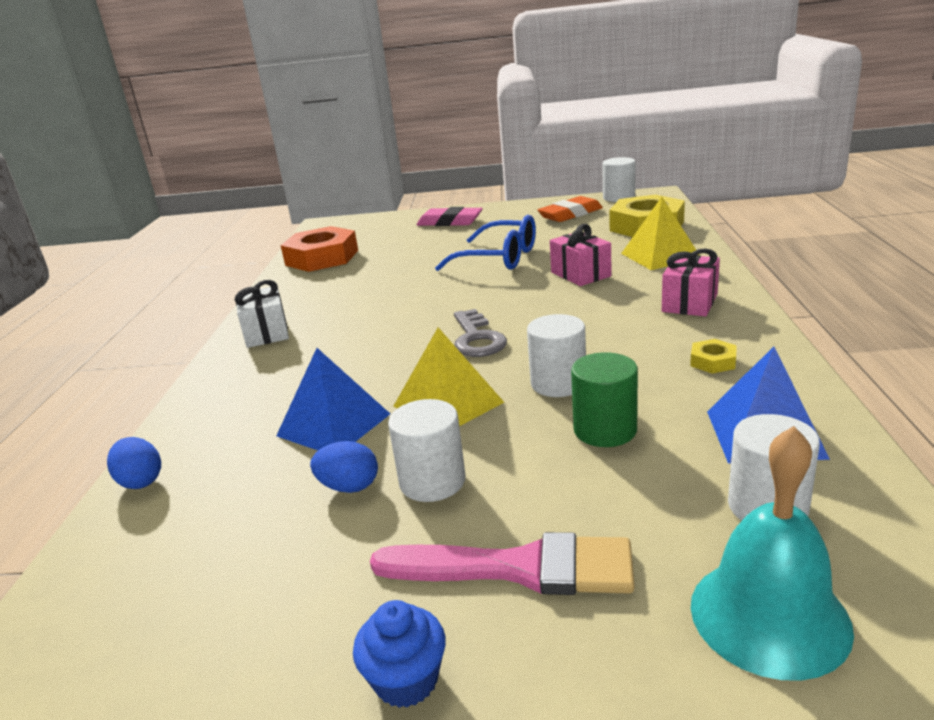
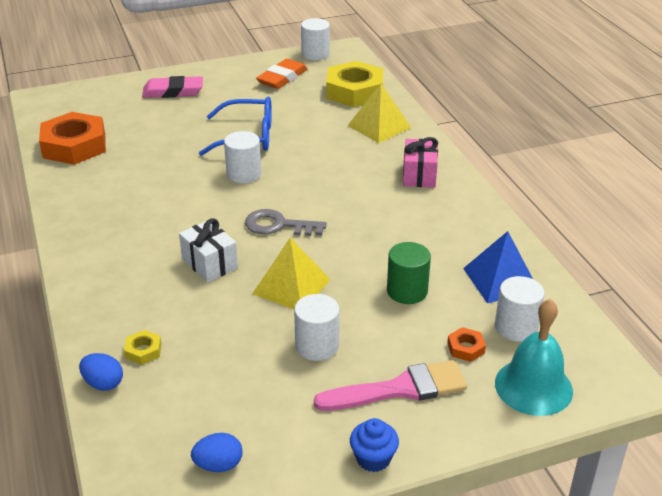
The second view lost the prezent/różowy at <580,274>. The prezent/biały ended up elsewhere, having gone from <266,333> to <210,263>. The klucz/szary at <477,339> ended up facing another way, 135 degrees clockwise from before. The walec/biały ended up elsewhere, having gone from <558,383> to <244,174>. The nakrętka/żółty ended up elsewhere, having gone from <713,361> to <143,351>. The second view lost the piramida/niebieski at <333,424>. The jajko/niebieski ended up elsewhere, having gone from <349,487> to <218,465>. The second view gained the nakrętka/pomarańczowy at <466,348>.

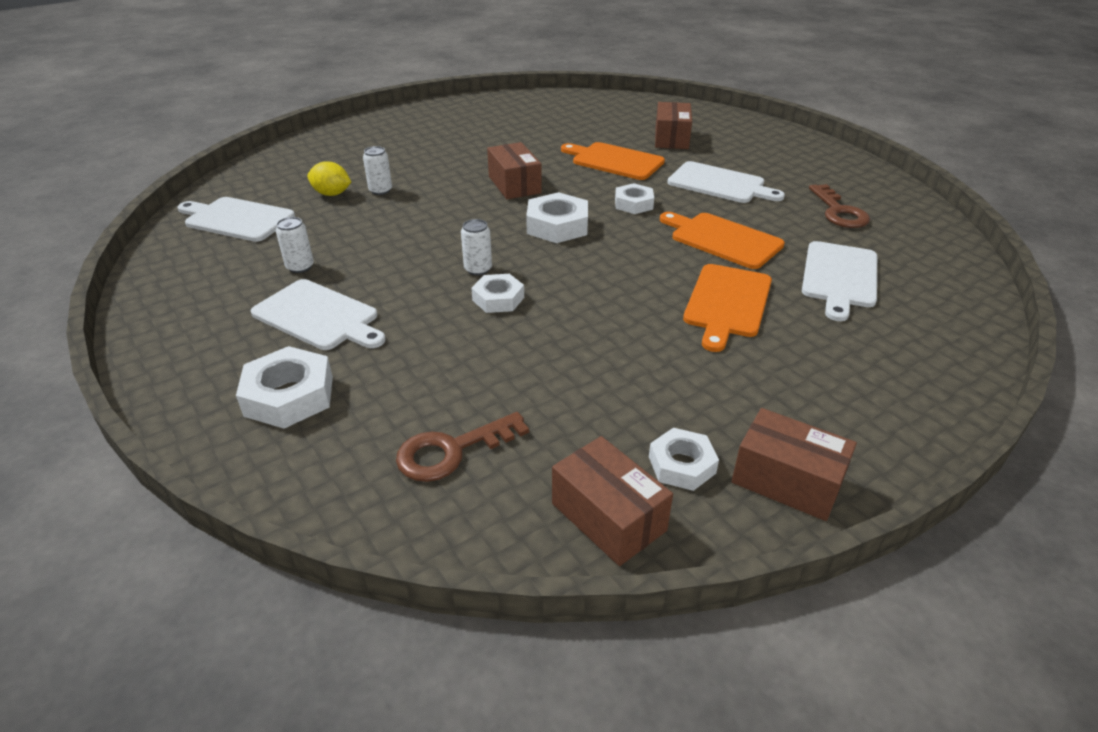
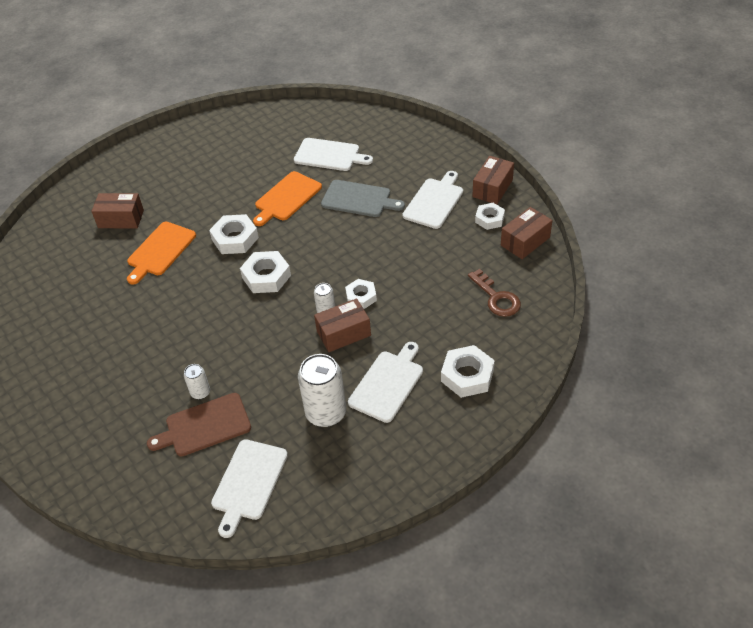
The pudełko/brązowy ended up elsewhere, having gone from <514,185> to <343,333>. Where the cytryna/żółty stood at <332,194>, the deska do krojenia/brązowy came to stand at <204,426>. The deska do krojenia/biały ended up elsewhere, having gone from <719,184> to <434,201>. The size of the nakrętka/biały at <633,204> changed by a factor of 1.53. The second view lost the klucz/brązowy at <839,212>. The size of the puszka/biały at <300,267> changed by a factor of 1.98. What was the deska do krojenia/pomarańczowy at <727,303> turned into the deska do krojenia/szary at <359,199>.

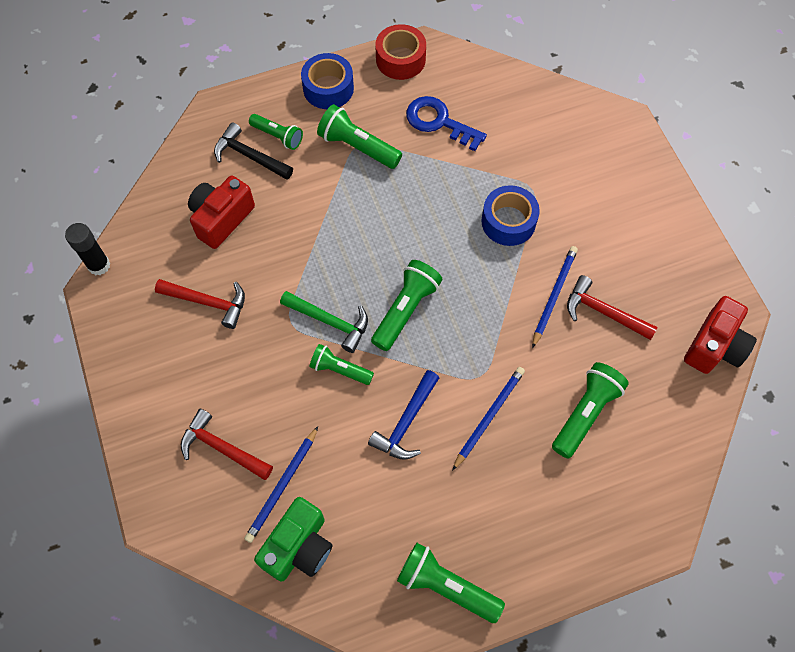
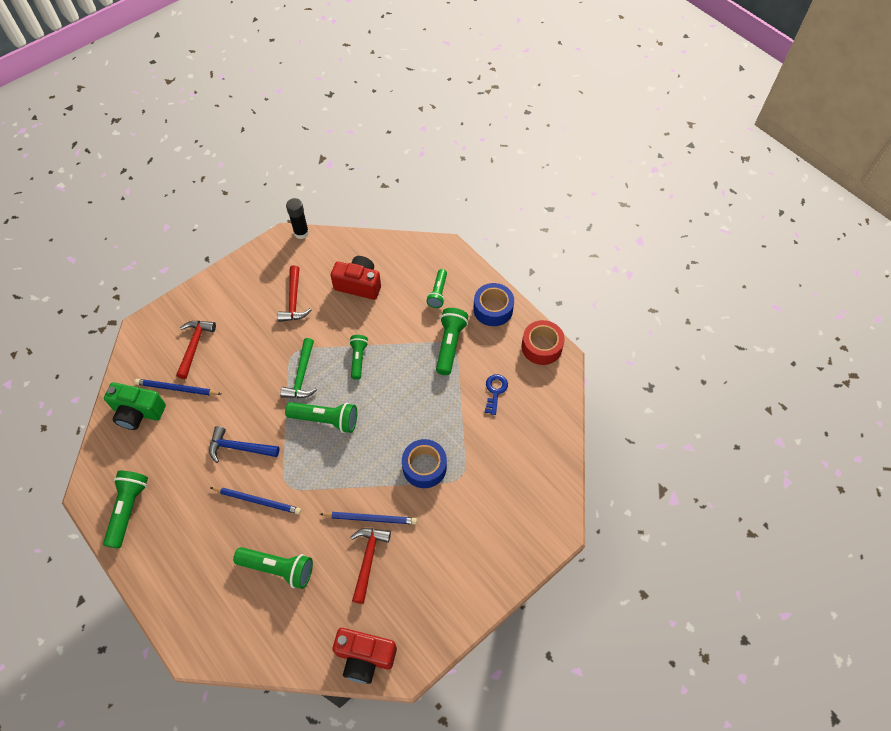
The size of the klucz/niebieski at <439,122> changed by a factor of 0.65. The second view lost the młotek/czarny at <250,156>. The latarka/zielony ended up elsewhere, having gone from <339,369> to <358,359>.

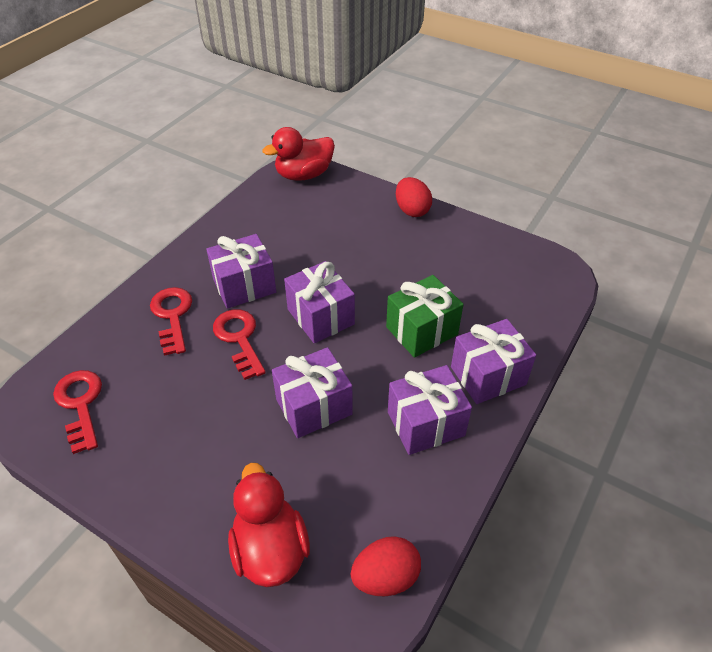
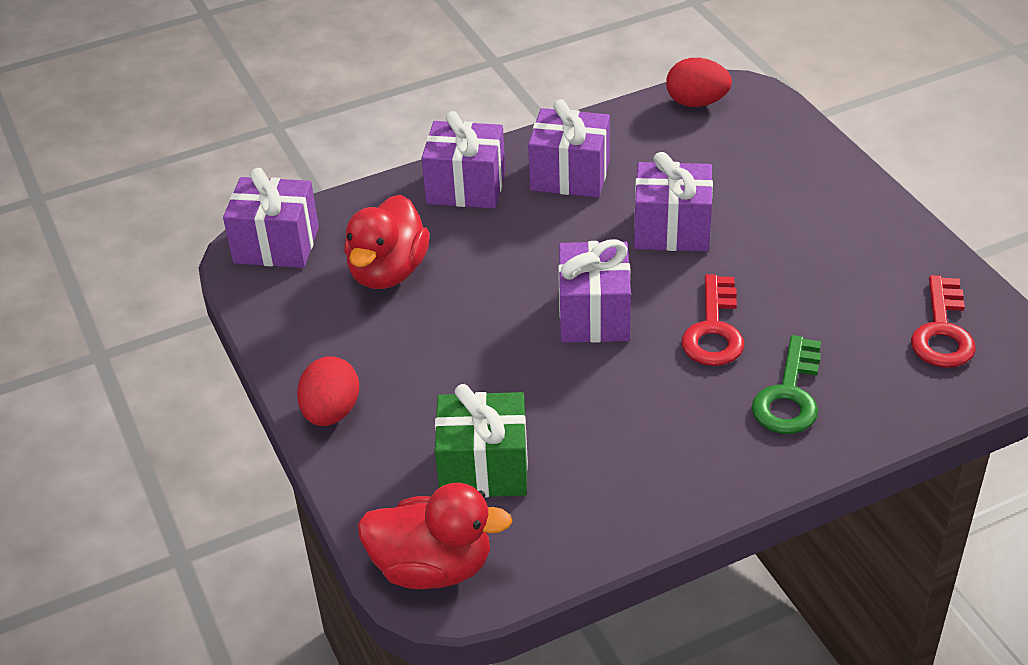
The prezent/fioletowy ended up elsewhere, having gone from <244,286> to <276,245>. The prezent/zielony ended up elsewhere, having gone from <421,330> to <483,468>. What was the klucz/czerwony at <172,316> turned into the klucz/zielony at <789,395>. The kaczka/czerwony ended up elsewhere, having gone from <270,549> to <388,272>.

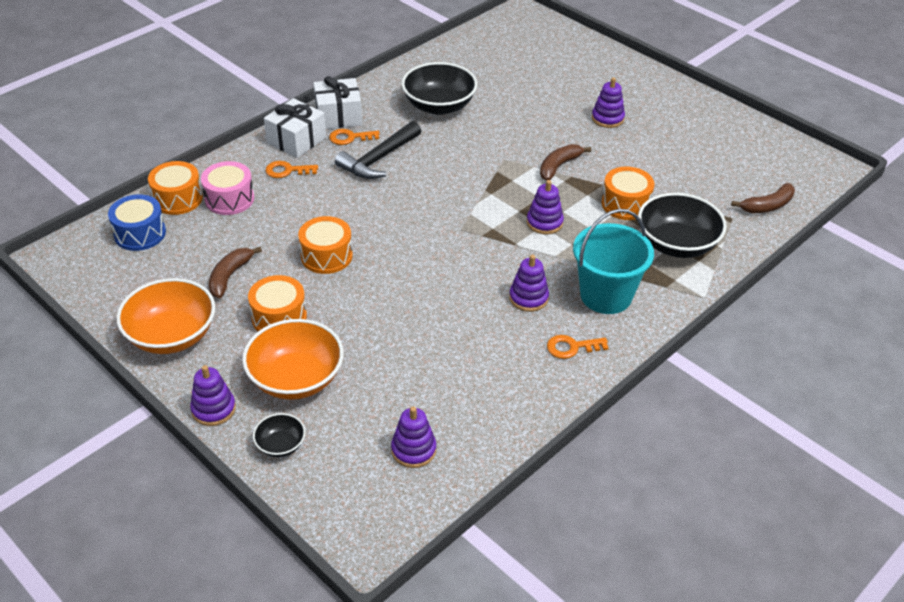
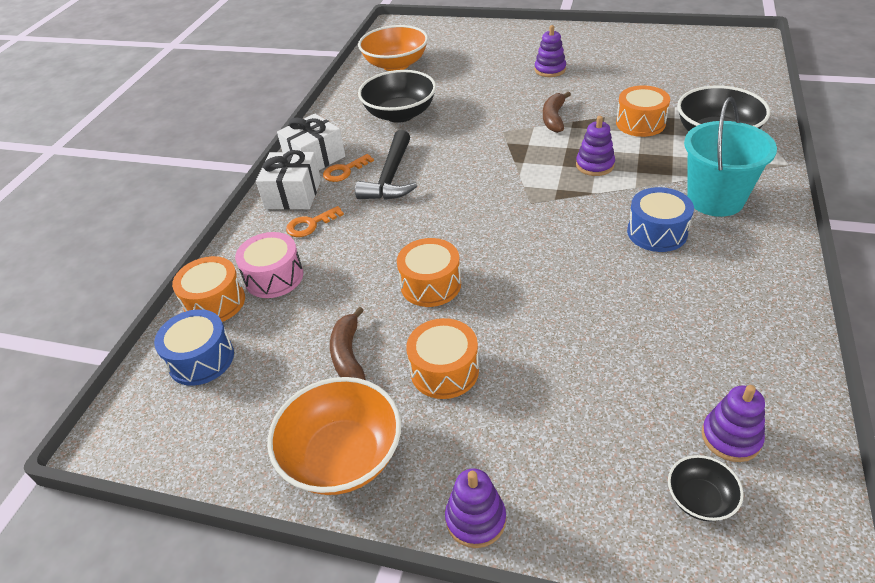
The second view lost the banan/brązowy at <767,206>. Where the zabawka nakładanka/fioletowy stood at <528,298>, the bęben/niebieski came to stand at <657,232>. The miska/pomarańczowy ended up elsewhere, having gone from <296,379> to <396,64>. The second view lost the klucz/pomarańczowy at <571,347>. The miska/czarny ended up elsewhere, having gone from <280,445> to <700,499>.

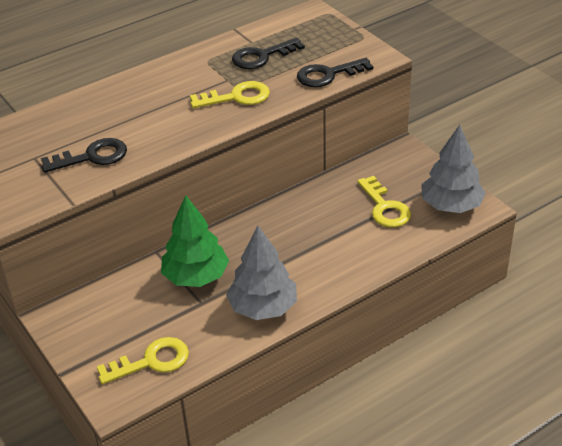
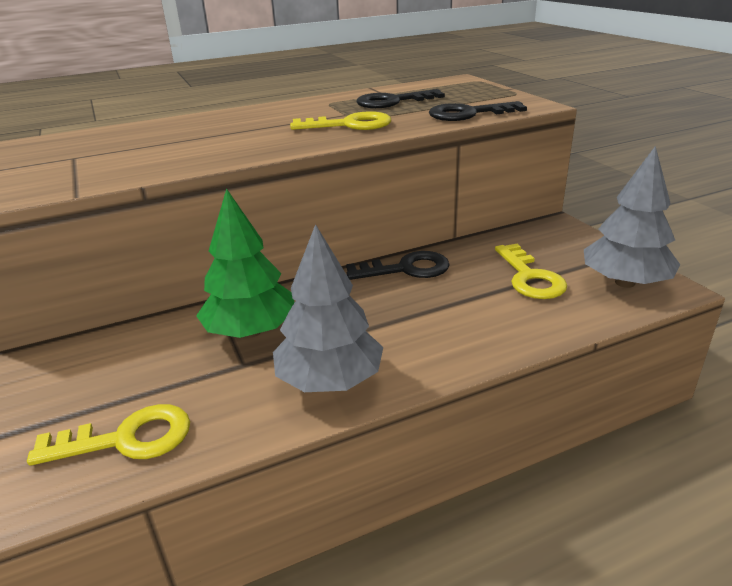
The klucz/czarny ended up elsewhere, having gone from <92,157> to <406,269>.

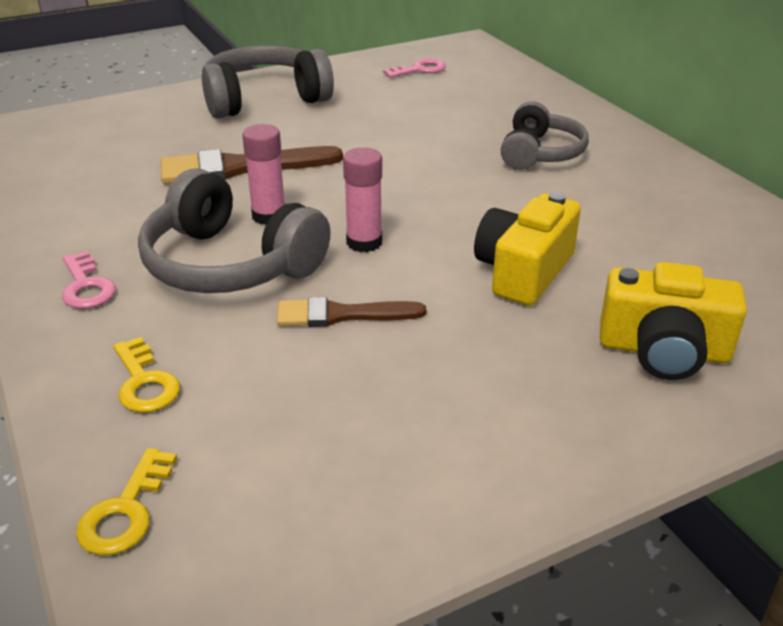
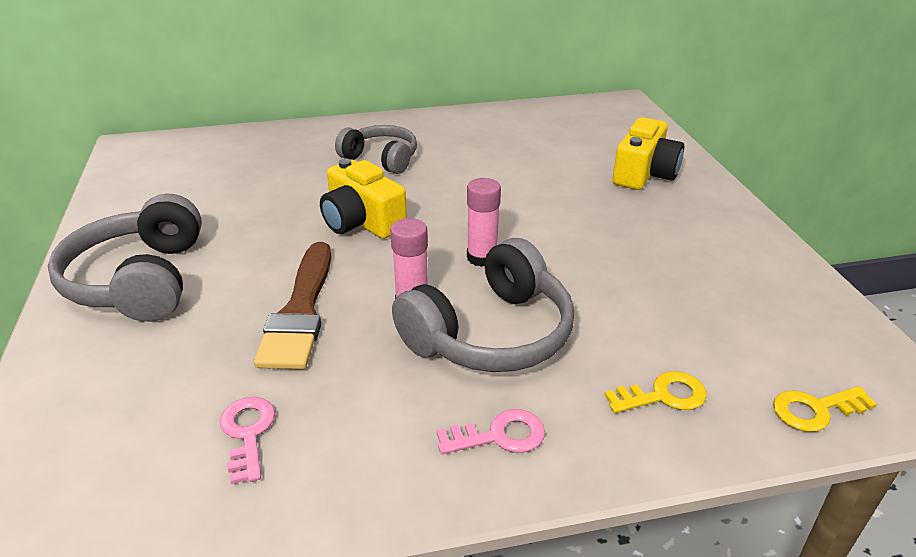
The klucz/różowy ended up elsewhere, having gone from <419,70> to <248,433>. The aparat fotograficzny/żółty ended up elsewhere, having gone from <524,271> to <362,222>. The second view lost the pędzel/brązowy at <341,315>. The klucz/żółty at <126,511> ended up facing another way, 135 degrees clockwise from before.

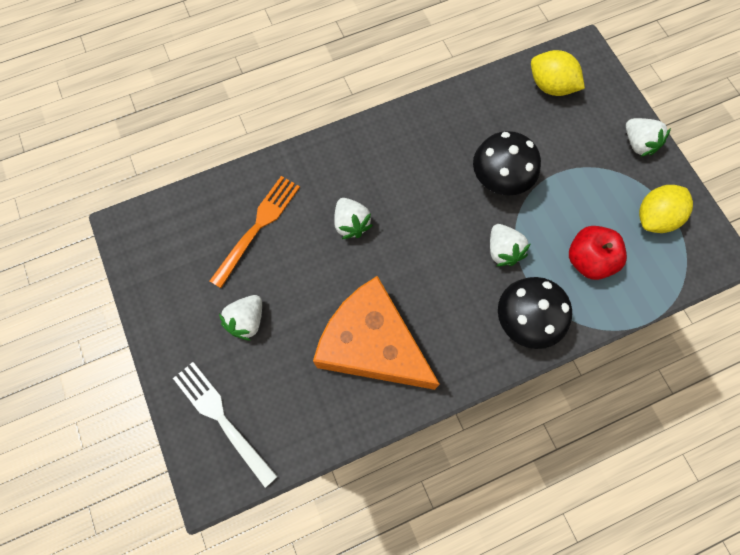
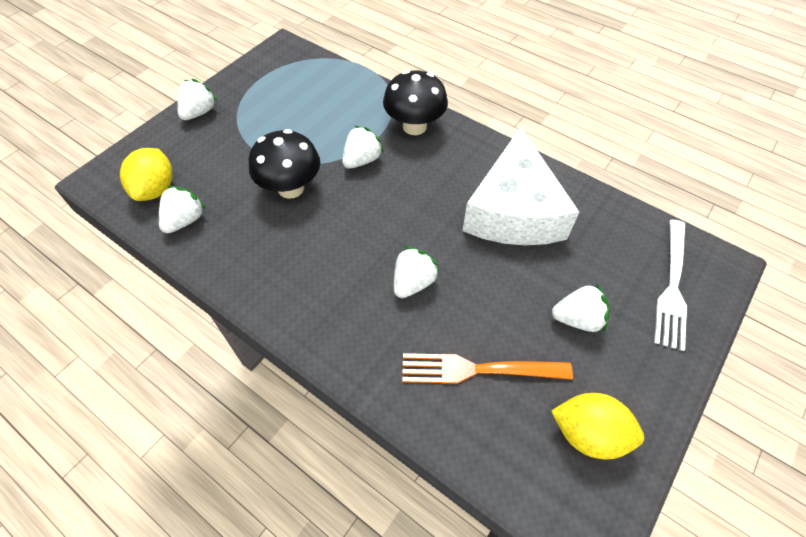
The cytryna/żółty ended up elsewhere, having gone from <655,217> to <588,433>. The second view lost the jabłko/czerwony at <588,260>. What was the ser/pomarańczowy at <372,344> turned into the ser/biały at <513,211>. The second view gained the truskawka/biały at <185,220>.

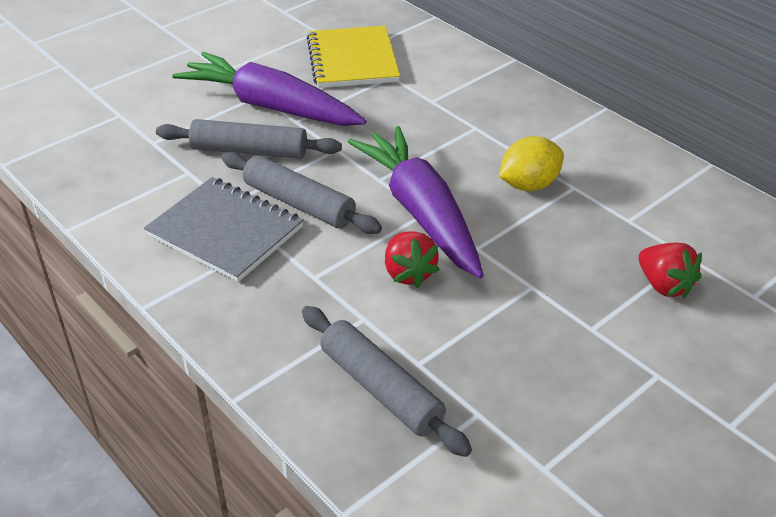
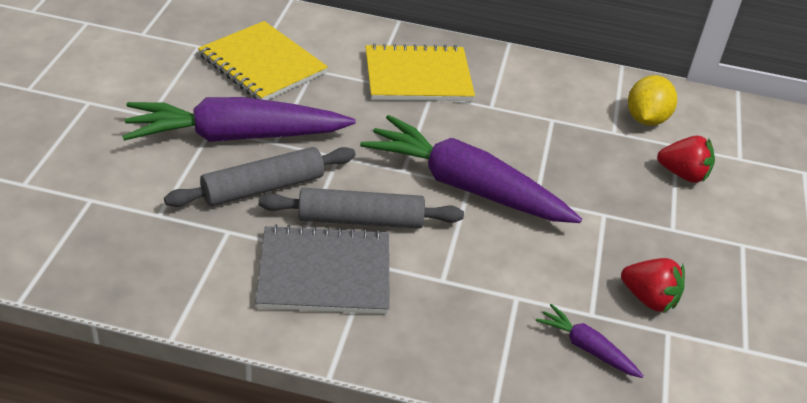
The cytryna/żółty ended up elsewhere, having gone from <529,185> to <646,119>. The truskawka/czerwony ended up elsewhere, having gone from <408,273> to <649,299>. Where the wałek do ciasta/szary stood at <380,389>, the marchewka/fioletowy came to stand at <587,348>. The second view gained the zeszyt/żółty at <418,76>.

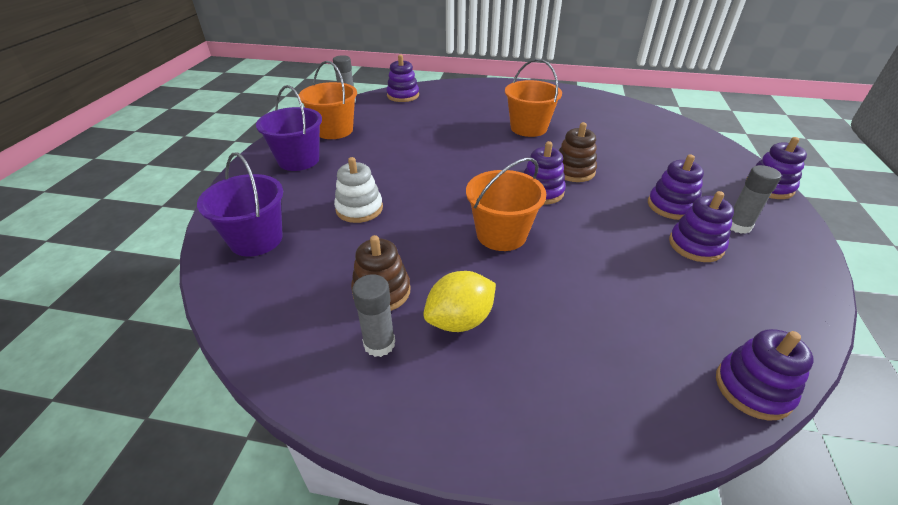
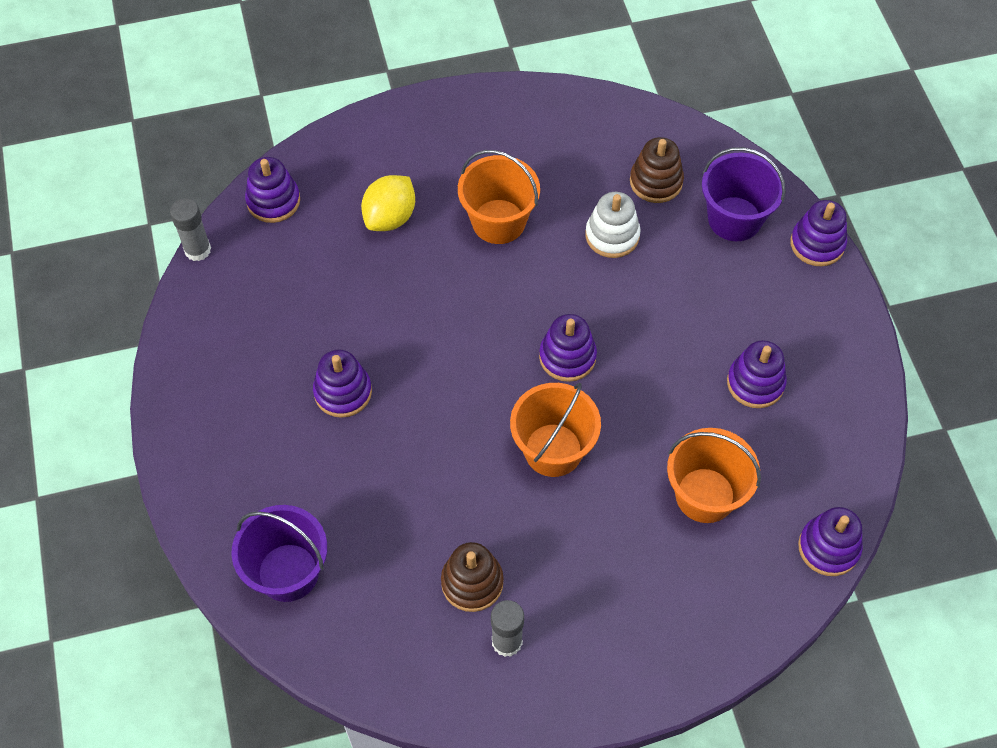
The wiadro/pomarańczowy ended up elsewhere, having gone from <334,130> to <705,495>. The wiadro/fioletowy ended up elsewhere, having gone from <298,160> to <734,219>. The zabawka nakładanka/brązowy ended up elsewhere, having gone from <573,171> to <656,182>. The zabawka nakładanka/fioletowy ended up elsewhere, having gone from <671,206> to <343,392>. The zabawka nakładanka/biały ended up elsewhere, having gone from <359,209> to <612,236>. The second view lost the klej w sztyfcie/szary at <738,226>. The cytryna/żółty ended up elsewhere, having gone from <460,320> to <390,217>.

